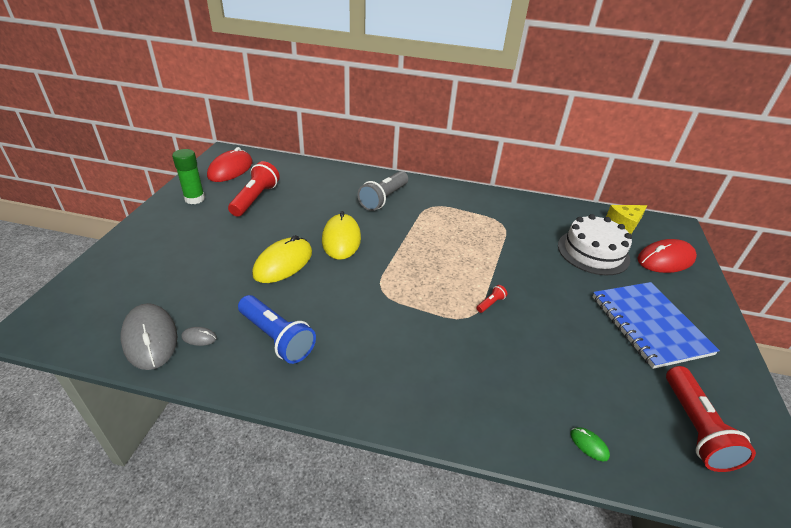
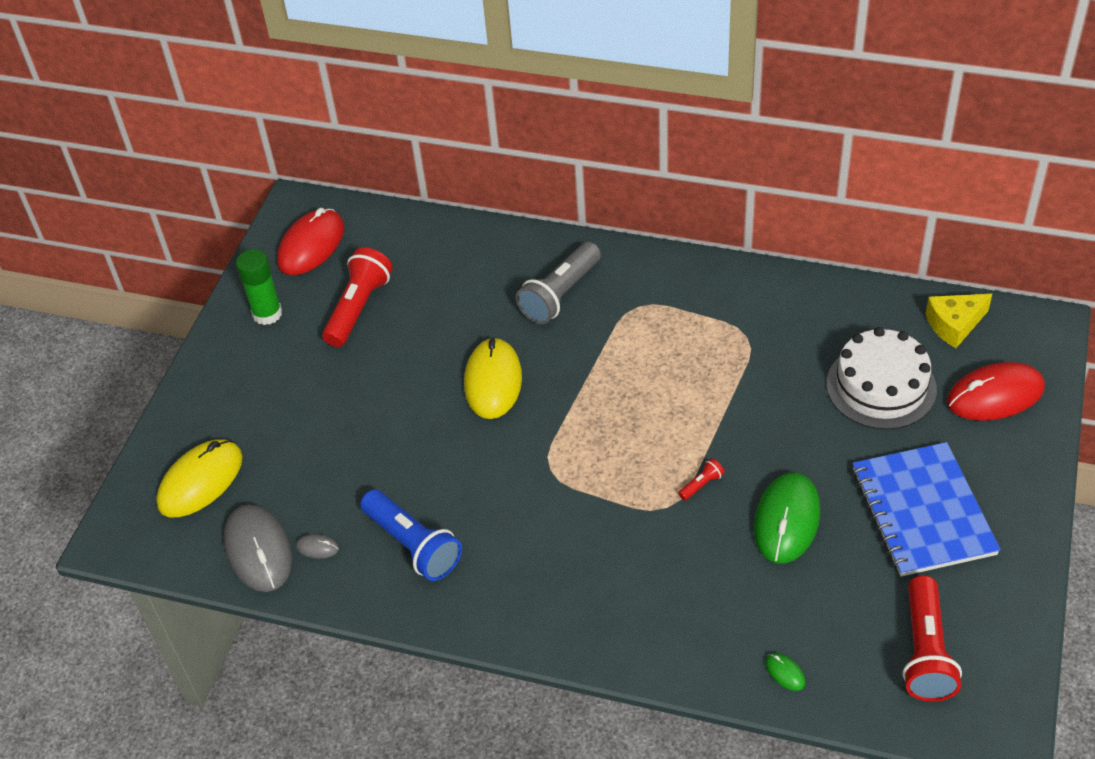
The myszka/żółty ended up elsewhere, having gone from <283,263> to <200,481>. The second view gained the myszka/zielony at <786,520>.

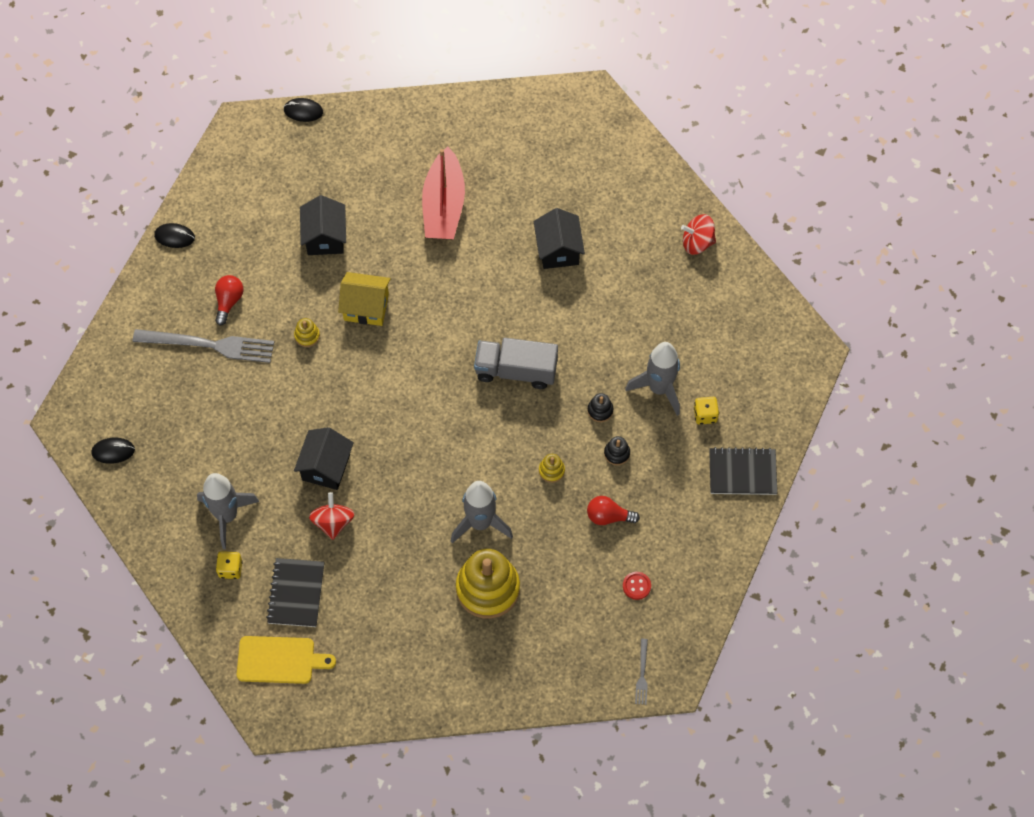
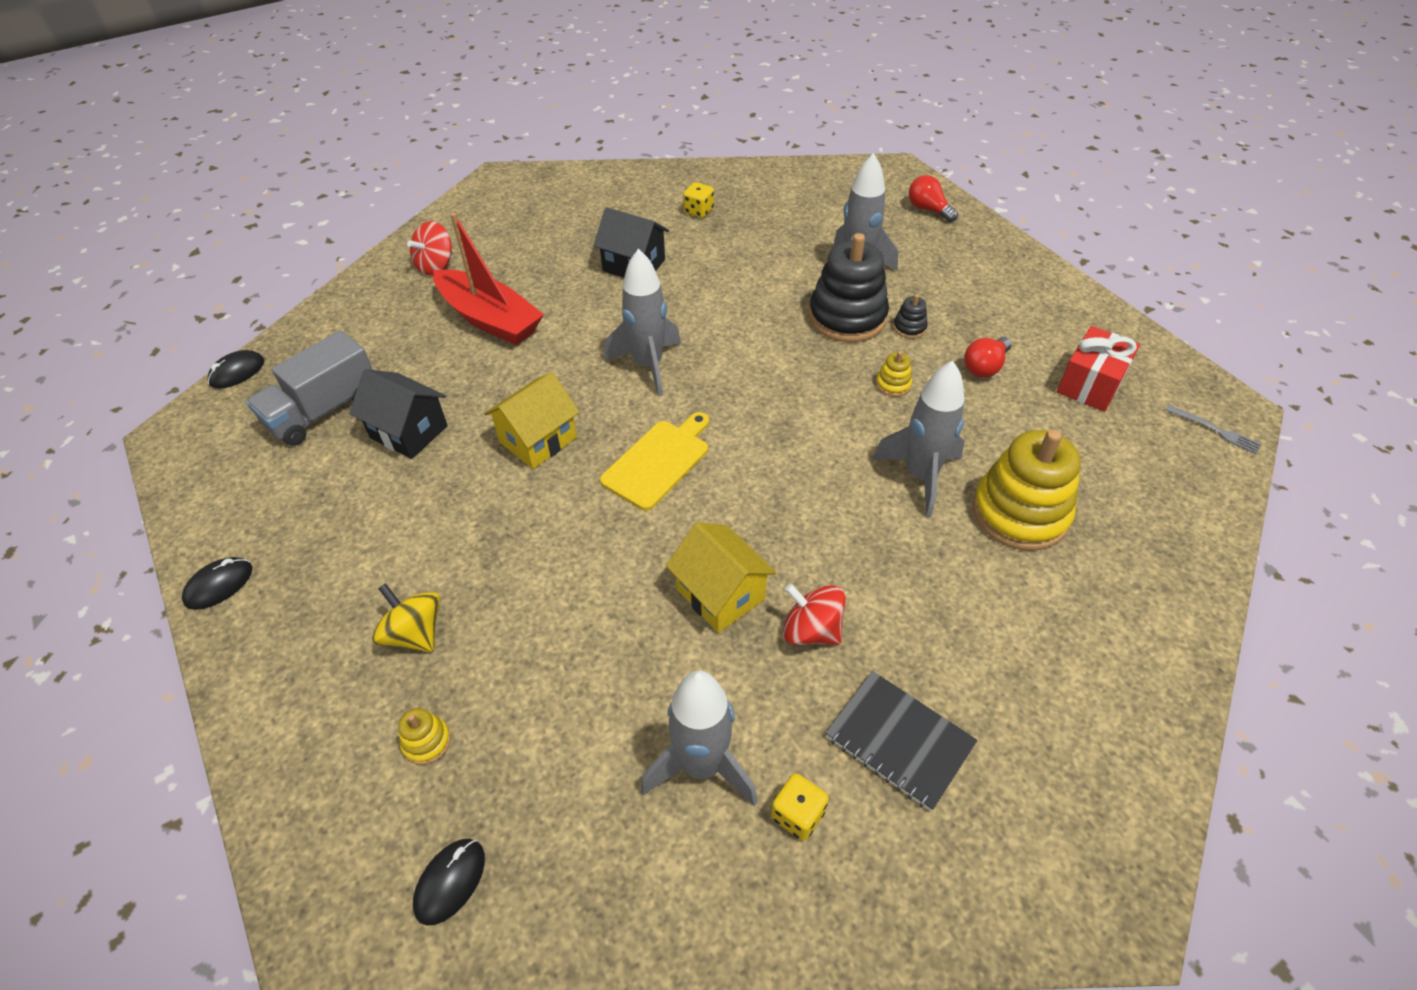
The bączek/czerwony ended up elsewhere, having gone from <697,242> to <435,265>. The żarówka/czerwony ended up elsewhere, having gone from <229,301> to <928,209>. The zabawka nakładanka/żółty ended up elsewhere, having gone from <307,336> to <426,742>. Where the widelec/szary stood at <209,345>, the bączek/żółty came to stand at <414,633>. The ciężarówka/szary ended up elsewhere, having gone from <516,370> to <323,410>. The size of the zabawka nakładanka/czarny at <600,410> changed by a factor of 2.38. The kostka do gry/żółty ended up elsewhere, having gone from <705,415> to <698,211>. What was the domek/czarny at <326,467> turned into the domek/żółty at <720,594>. The second view lost the zeszyt/czarny at <742,472>. Where the guzik/czerwony stood at <636,586>, the prezent/czerwony came to stand at <1090,384>. The deska do krojenia/żółty ended up elsewhere, having gone from <280,660> to <658,461>. The second view gained the rakieta/szary at <648,365>.

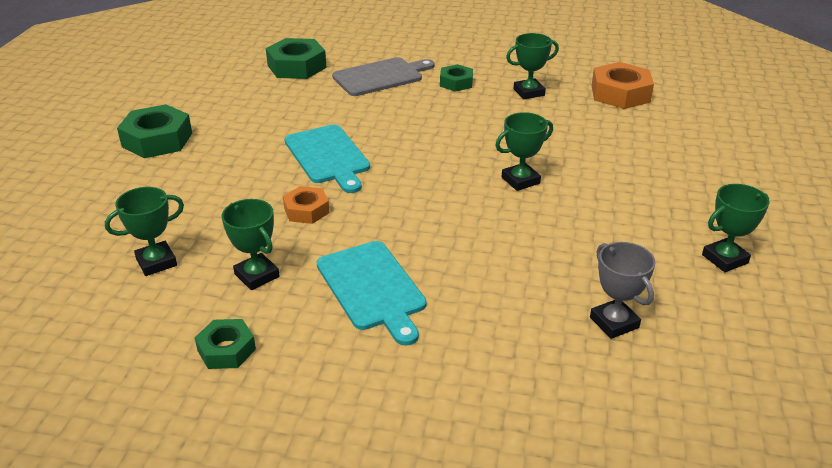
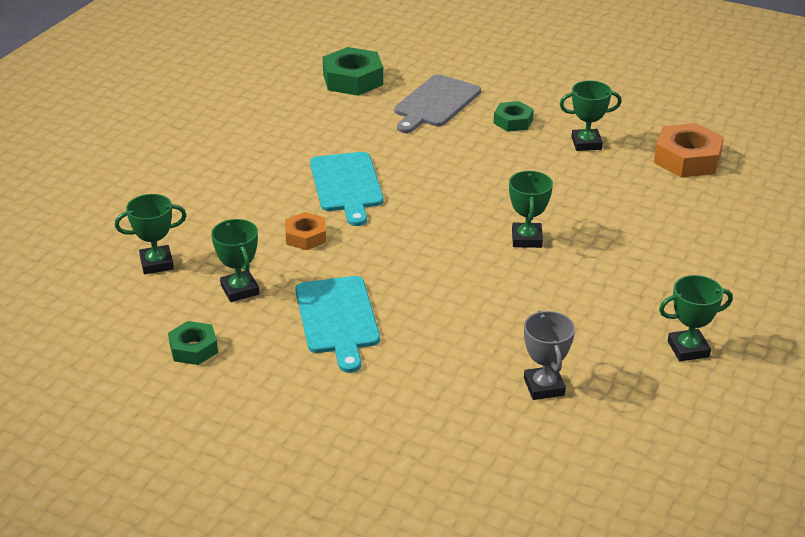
The deska do krojenia/szary at <380,76> ended up facing another way, 135 degrees clockwise from before. The second view lost the nakrętka/zielony at <157,140>. The puchar/zielony at <520,180> ended up facing another way, 75 degrees counterclockwise from before.

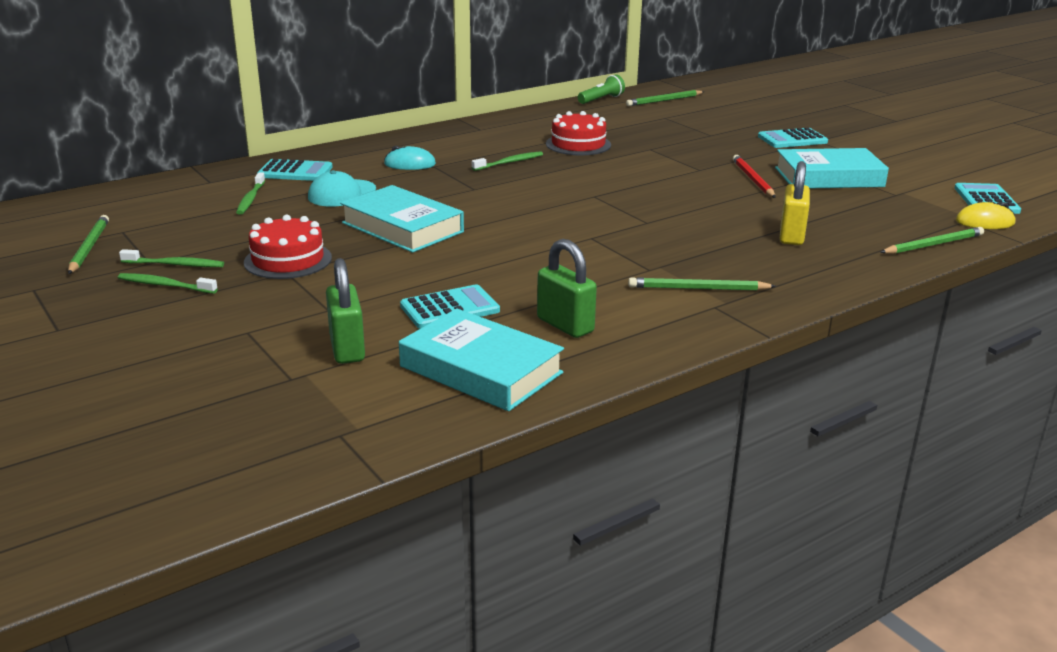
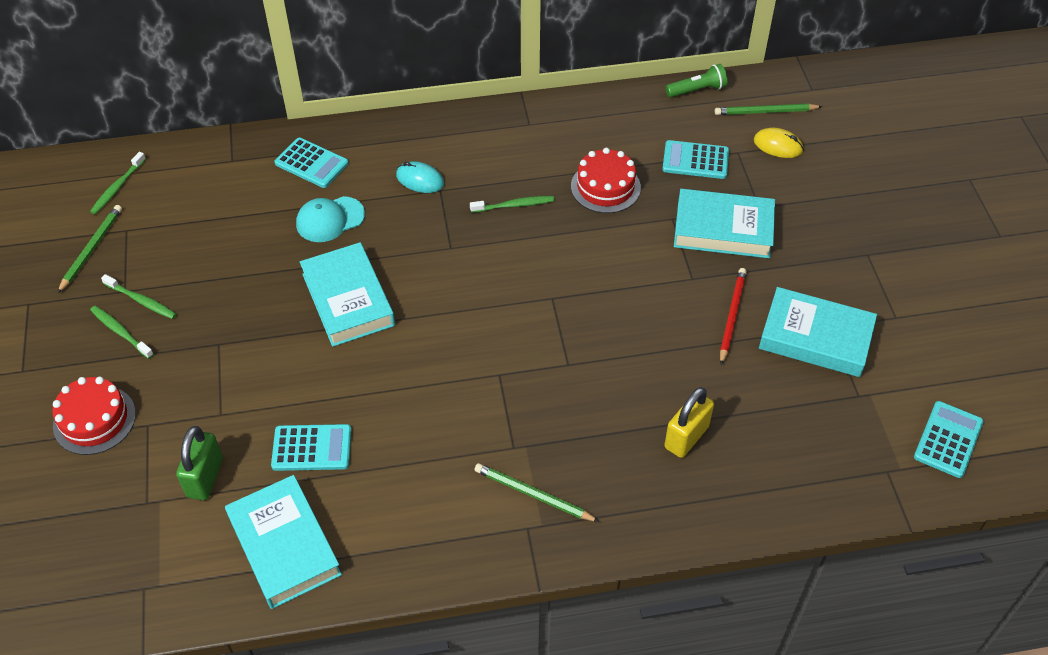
The kalkulator/turkusowy ended up elsewhere, having gone from <792,139> to <695,160>. The szczoteczka do zębów/zielony ended up elsewhere, having gone from <251,199> to <118,187>. The myszka/żółty ended up elsewhere, having gone from <985,222> to <778,145>. The tort/czerwony ended up elsewhere, having gone from <288,260> to <94,420>. The second view lost the ołówek/zielony at <933,244>. The second view lost the kłódka/zielony at <565,325>. The second view gained the książka/turkusowy at <723,229>.

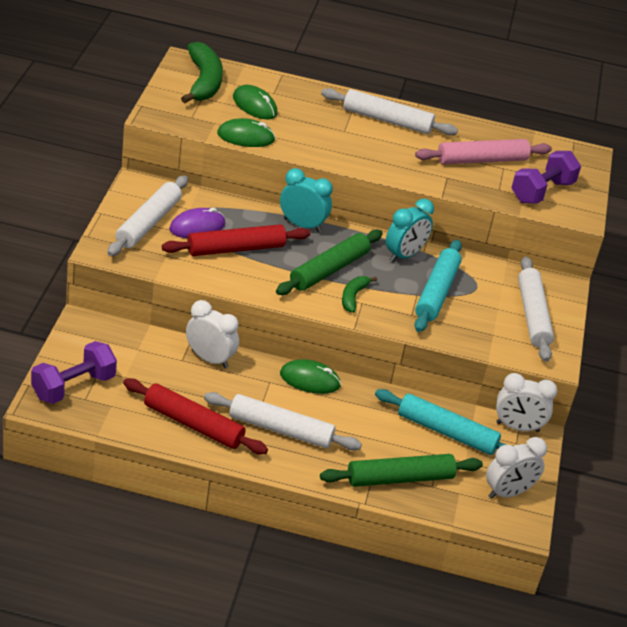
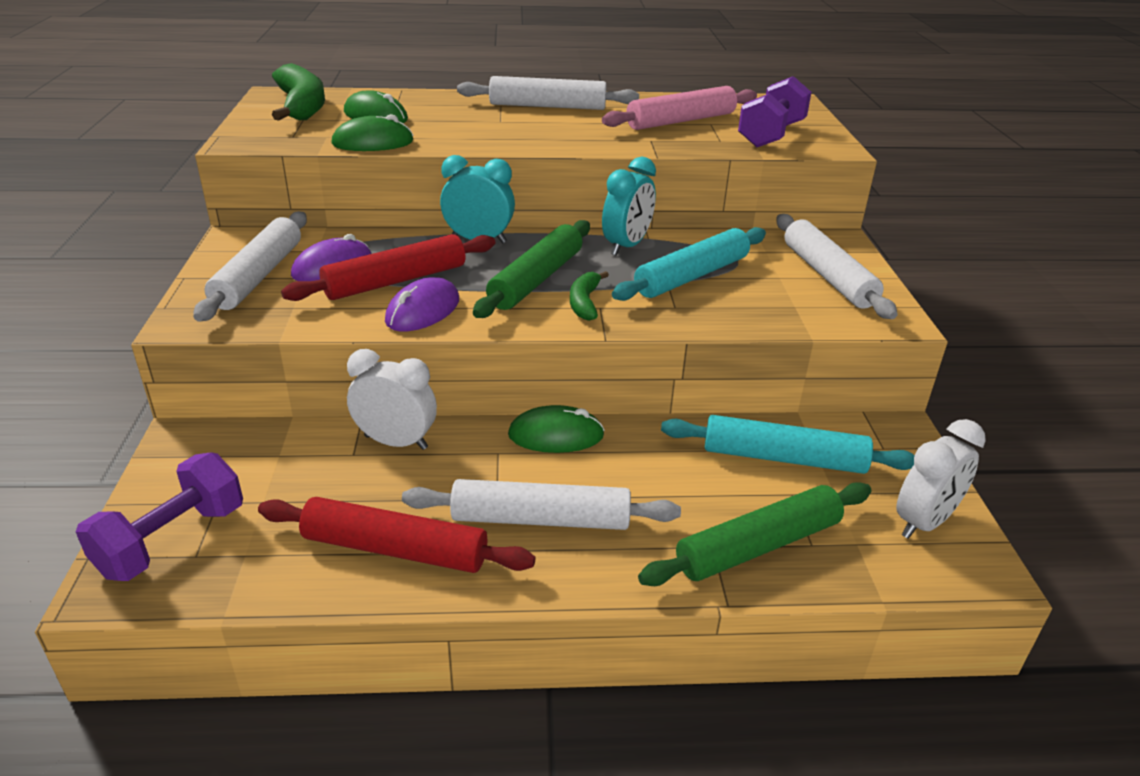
The wałek do ciasta/turkusowy at <436,293> ended up facing another way, 45 degrees clockwise from before. The second view lost the budzik/biały at <517,427>. The second view gained the myszka/fioletowy at <423,311>.

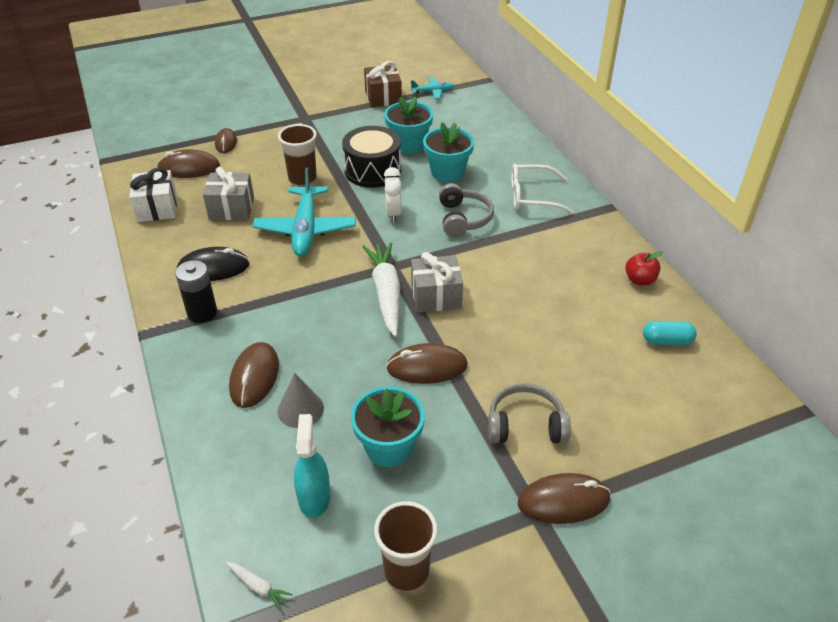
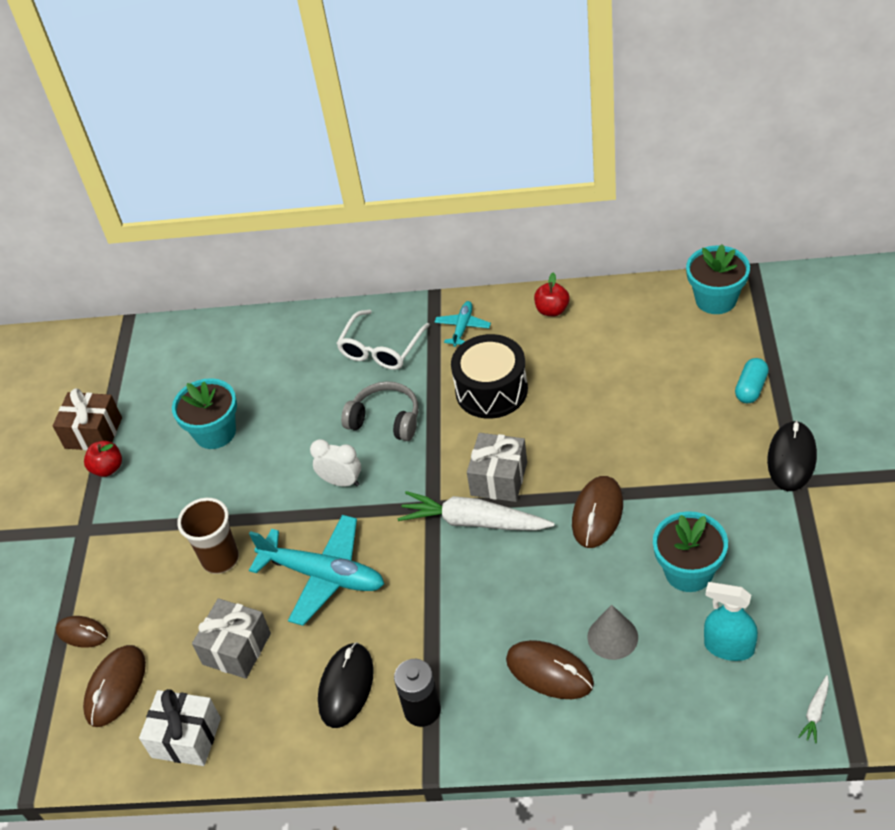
The samolot/turkusowy ended up elsewhere, having gone from <433,92> to <463,327>. The doniczka/turkusowy ended up elsewhere, having gone from <447,172> to <716,299>. The bęben/czarny ended up elsewhere, having gone from <372,170> to <491,390>. The kapsułka/turkusowy ended up elsewhere, having gone from <667,341> to <751,388>. The second view lost the słuchawki/szary at <525,425>. What was the myszka/brązowy at <563,501> turned into the myszka/czarny at <791,458>. The second view lost the szklanka/brązowy at <406,572>. The marchewka/biały at <258,586> ended up facing another way, 150 degrees clockwise from before. The second view gained the jabłko/czerwony at <108,468>.

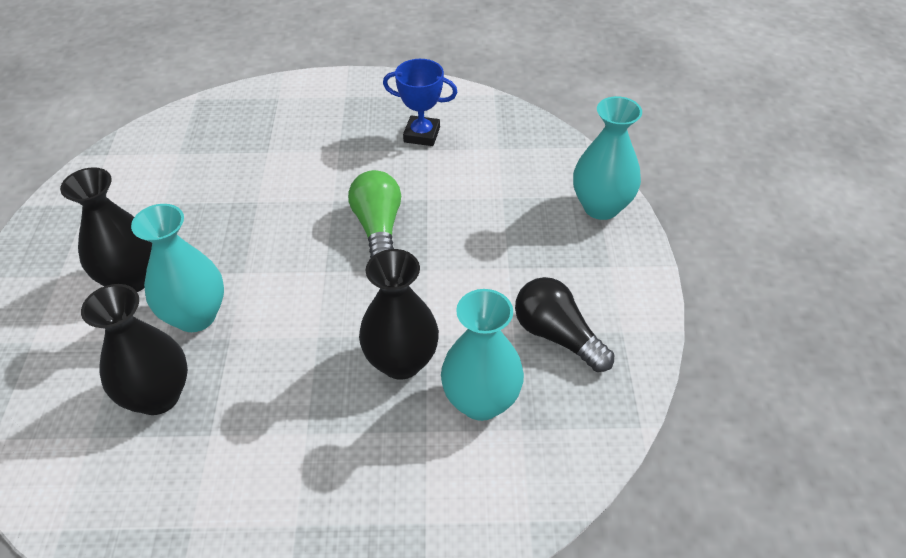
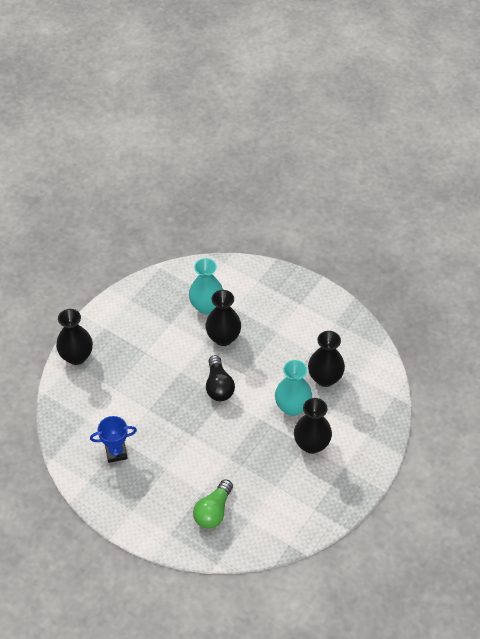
The puchar/niebieski at <422,135> ended up facing another way, 60 degrees counterclockwise from before. What was the wazon/turkusowy at <601,207> turned into the wazon/czarny at <76,356>. The żarówka/zielony ended up elsewhere, having gone from <378,227> to <213,511>. The żarówka/czarny ended up elsewhere, having gone from <557,336> to <218,386>.

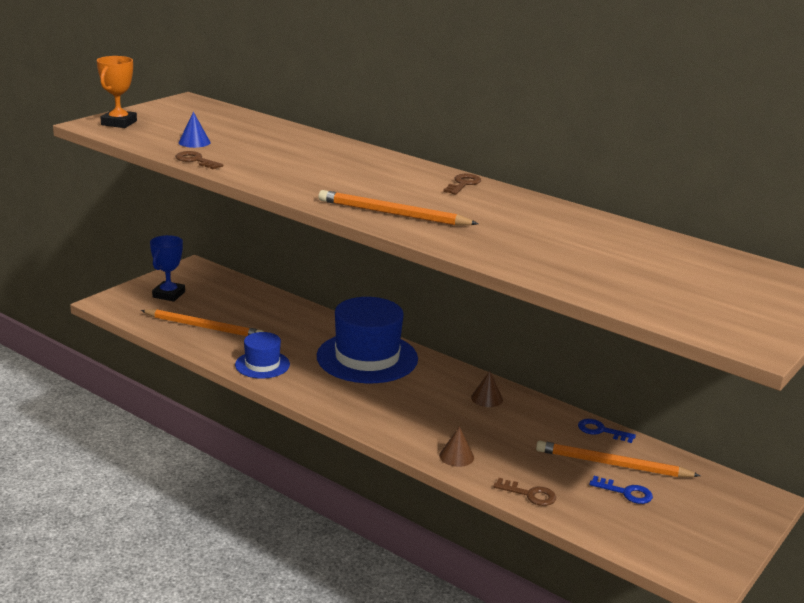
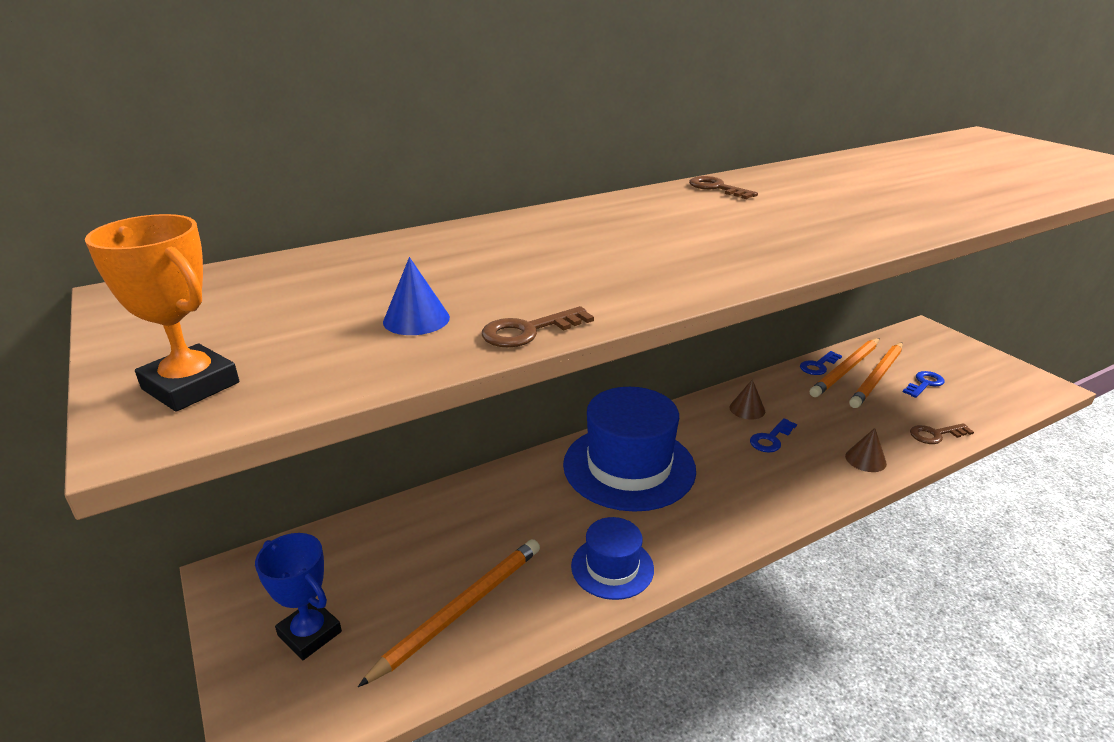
The ołówek/pomarańczowy ended up elsewhere, having gone from <393,214> to <846,370>. The klucz/brązowy at <529,494> ended up facing another way, 150 degrees counterclockwise from before. The second view gained the klucz/niebieski at <771,439>.

